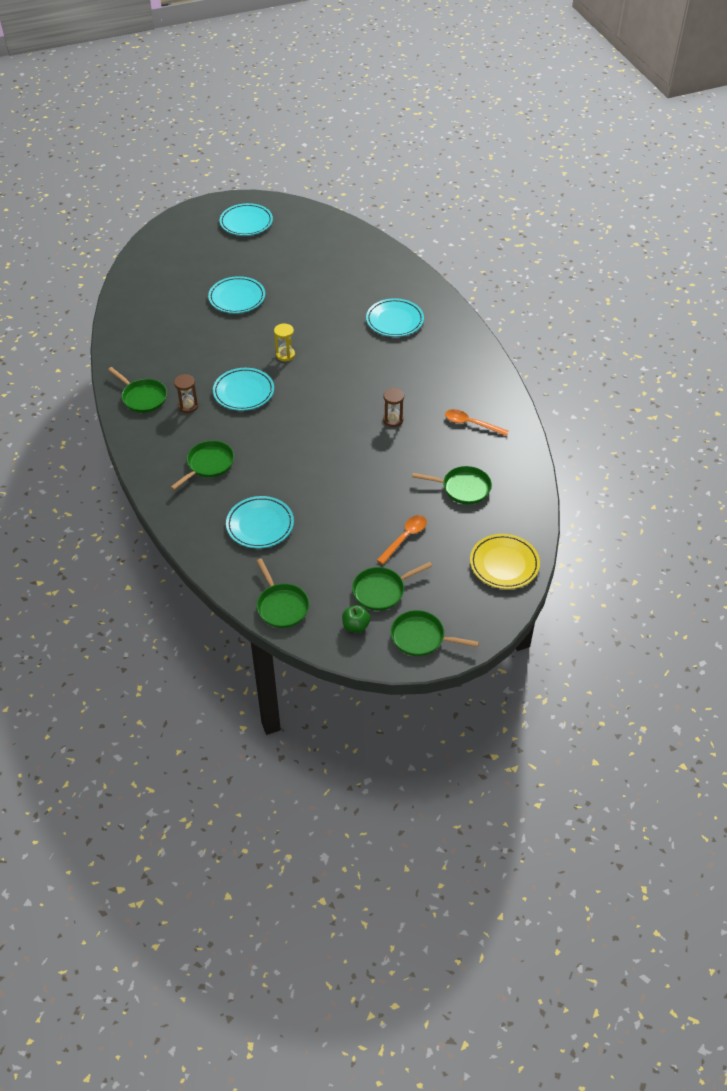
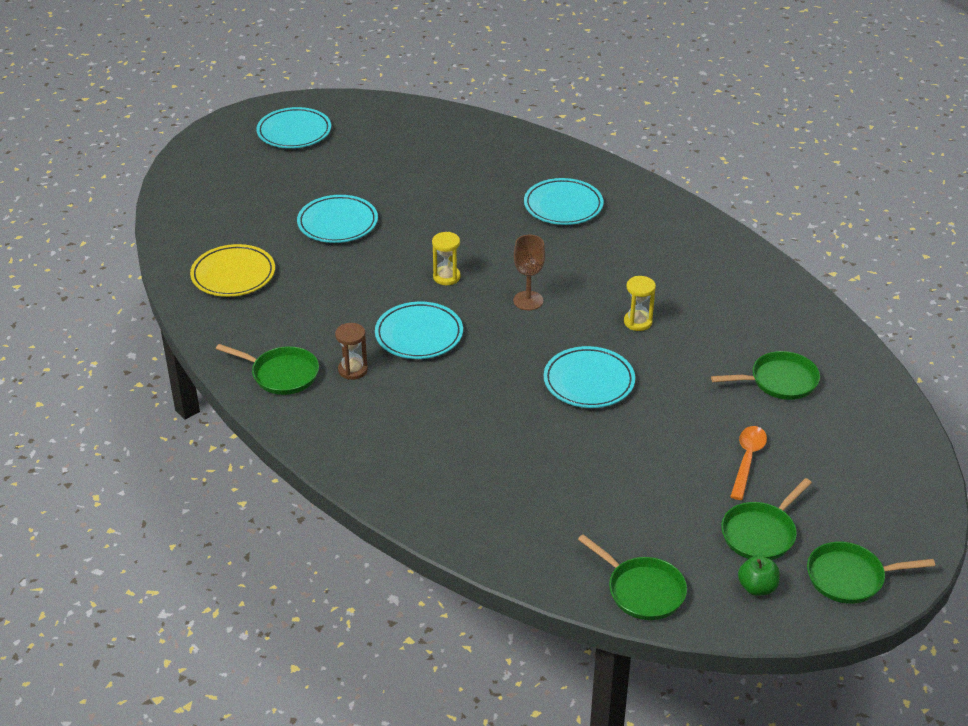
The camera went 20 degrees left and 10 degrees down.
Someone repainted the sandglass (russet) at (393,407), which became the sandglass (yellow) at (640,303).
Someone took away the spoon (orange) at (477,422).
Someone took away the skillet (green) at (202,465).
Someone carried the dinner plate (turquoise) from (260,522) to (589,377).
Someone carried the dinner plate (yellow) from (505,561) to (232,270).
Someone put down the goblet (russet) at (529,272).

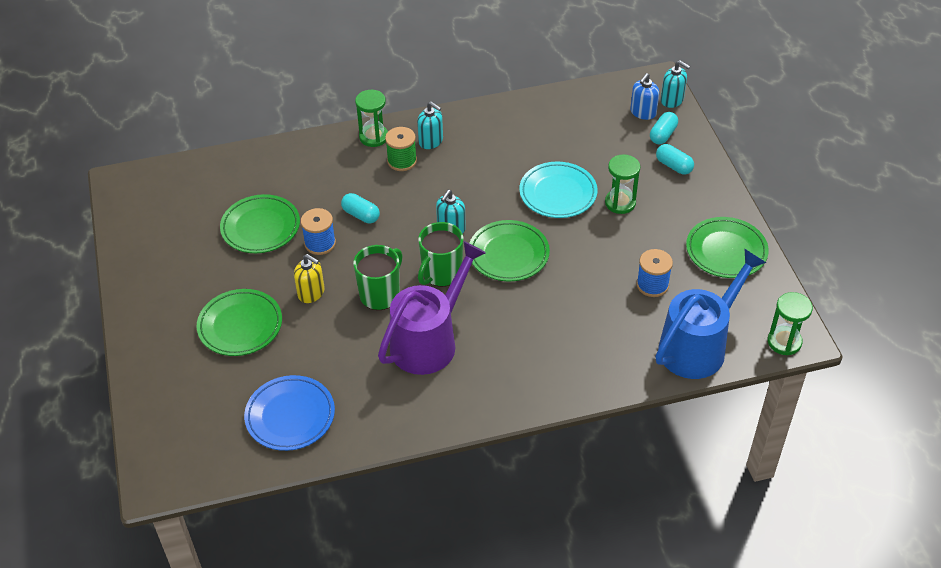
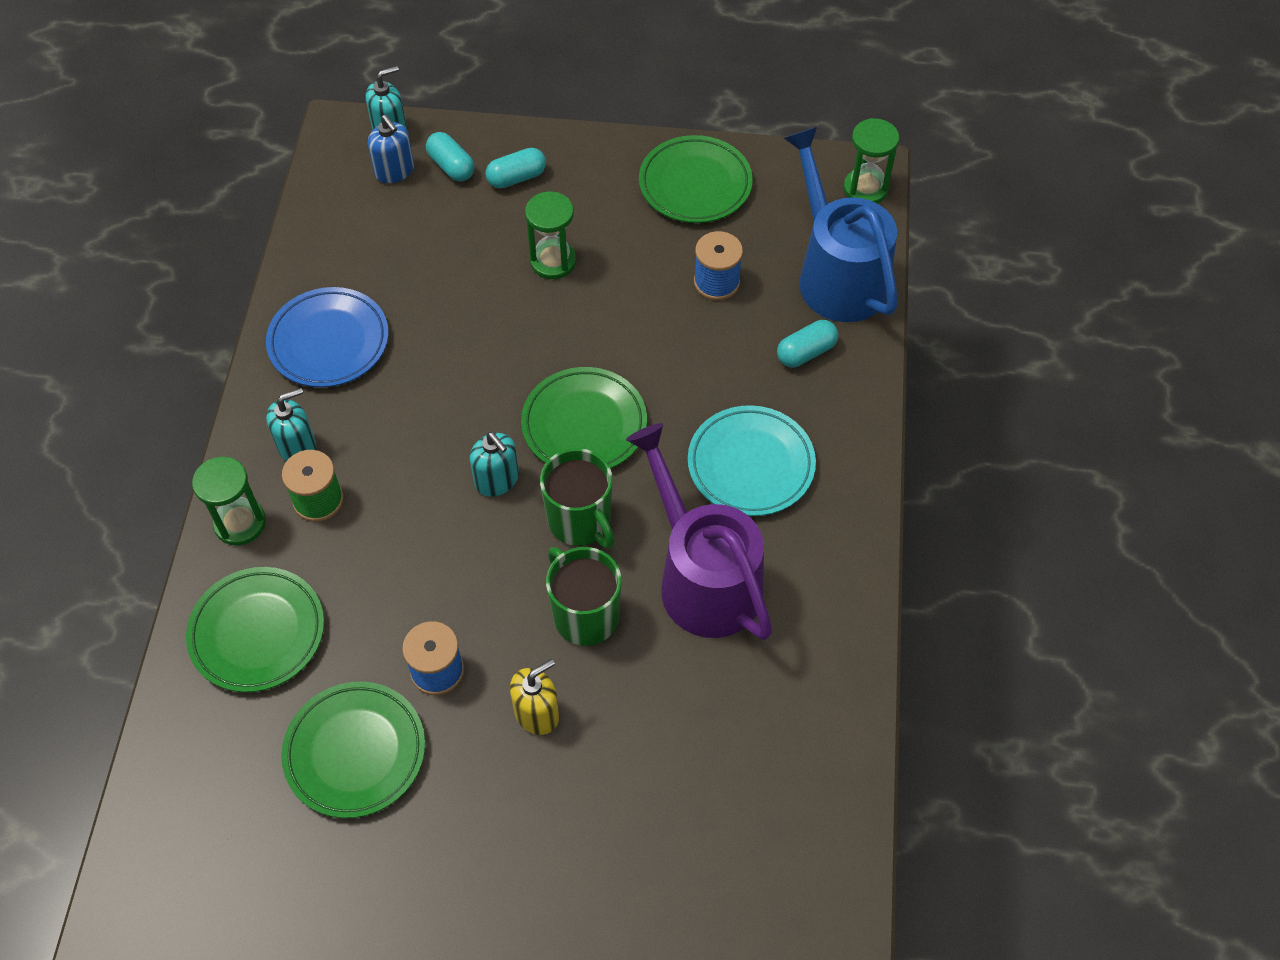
The camera went 70 degrees left and 10 degrees up.
Someone carried the dinner plate (turquoise) from (558,190) to (752,460).
Someone carried the pill shape (turquoise) from (360,208) to (807,343).
Someone carried the dinner plate (green) from (239,322) to (255,629).
Someone carried the dinner plate (blue) from (289,413) to (327,337).

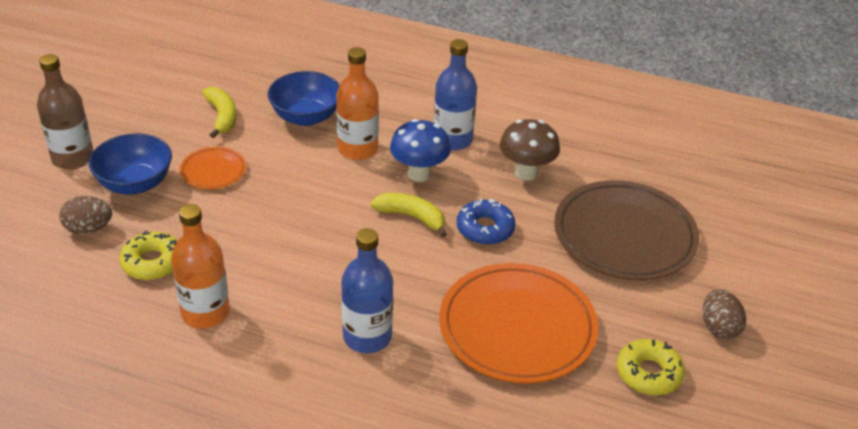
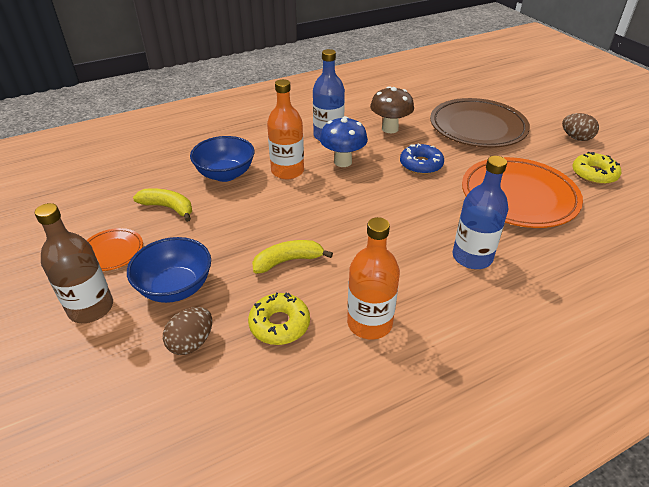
The camera went 45 degrees left and 0 degrees up.
Someone carried the dinner plate (orange) from (213,168) to (114,249).
Someone carried the banana fruit (yellow) from (409,215) to (292,257).

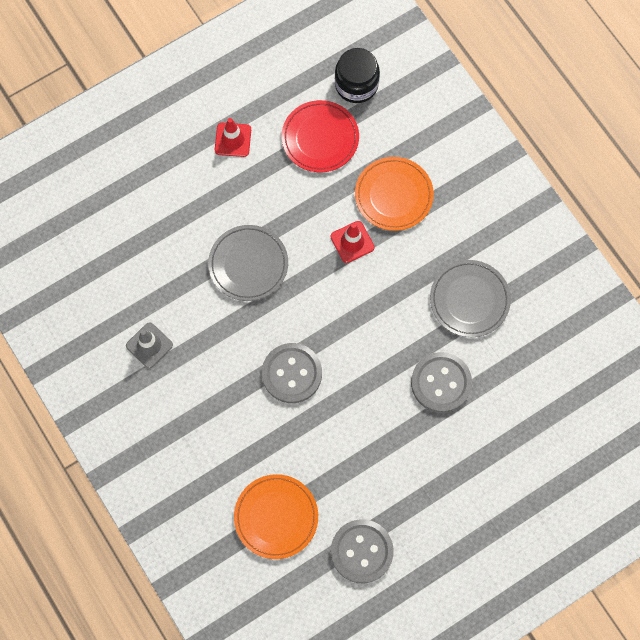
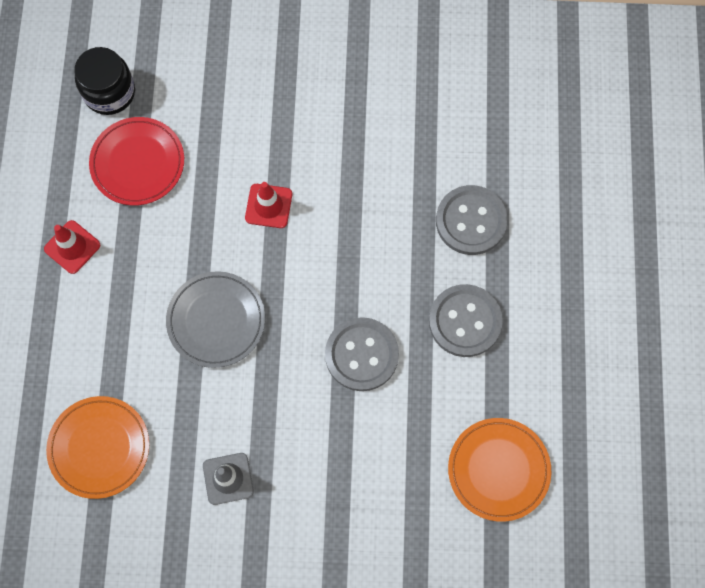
The camera went 55 degrees left and 0 degrees up.
Someone carried the dinner plate (orange) from (394,194) to (97,447).
Someone took away the dinner plate (gray) at (470,298).
Someone carried the button (gray) from (362,551) to (466,320).

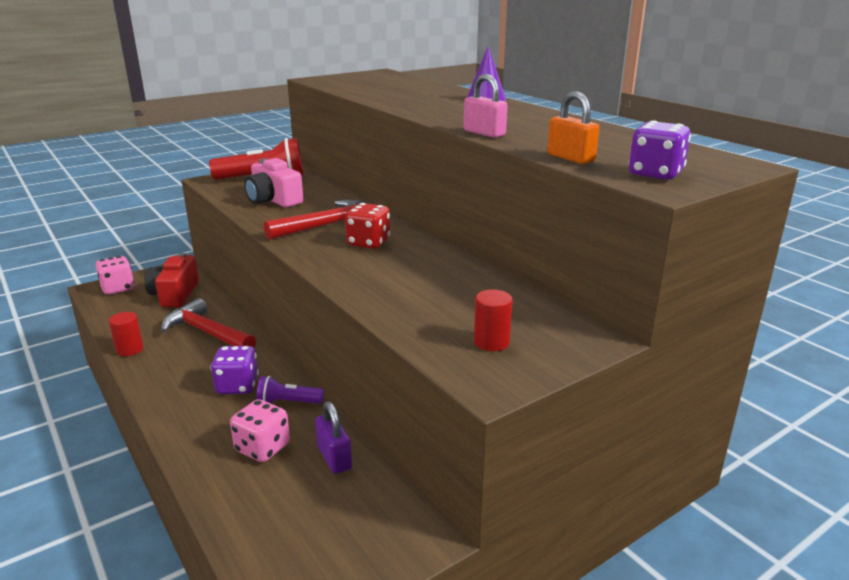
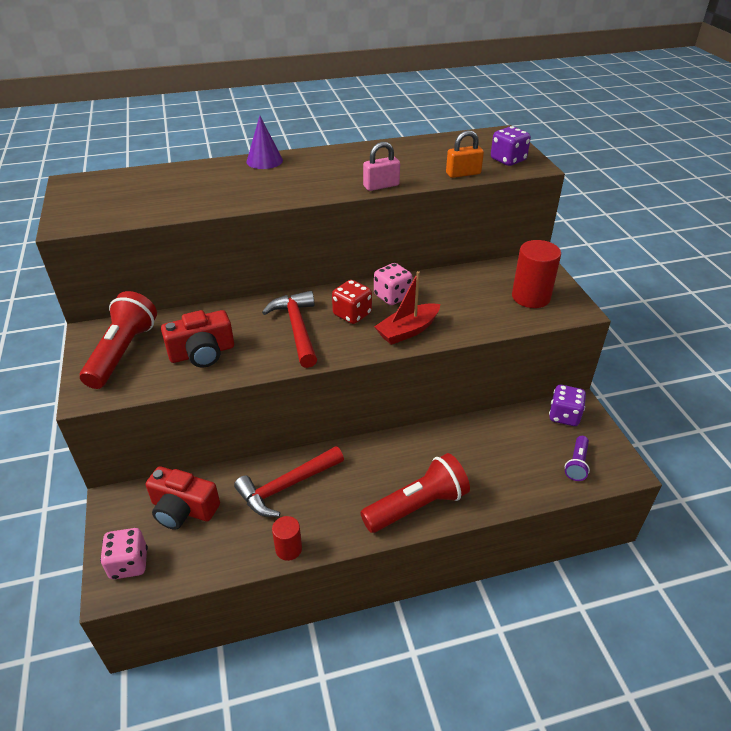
The camera went 70 degrees left and 15 degrees up.
Someone repainted the compact camera (rosy) at (273,182), which became the compact camera (crimson) at (197,339).
Someone scaled the solid cylinder (crimson) at (493,320) by 1.74.
Someone carried the game die (royal purple) from (235,370) to (567,405).
Someone carried the flashlight (royal purple) from (290,390) to (577,458).
Someone carried the game die (rosy) from (260,430) to (393,284).
Someone took away the padlock (royal purple) at (333,437).
Someone put down the boat (crimson) at (407,308).
Someone put down the flashlight (crimson) at (415,493).

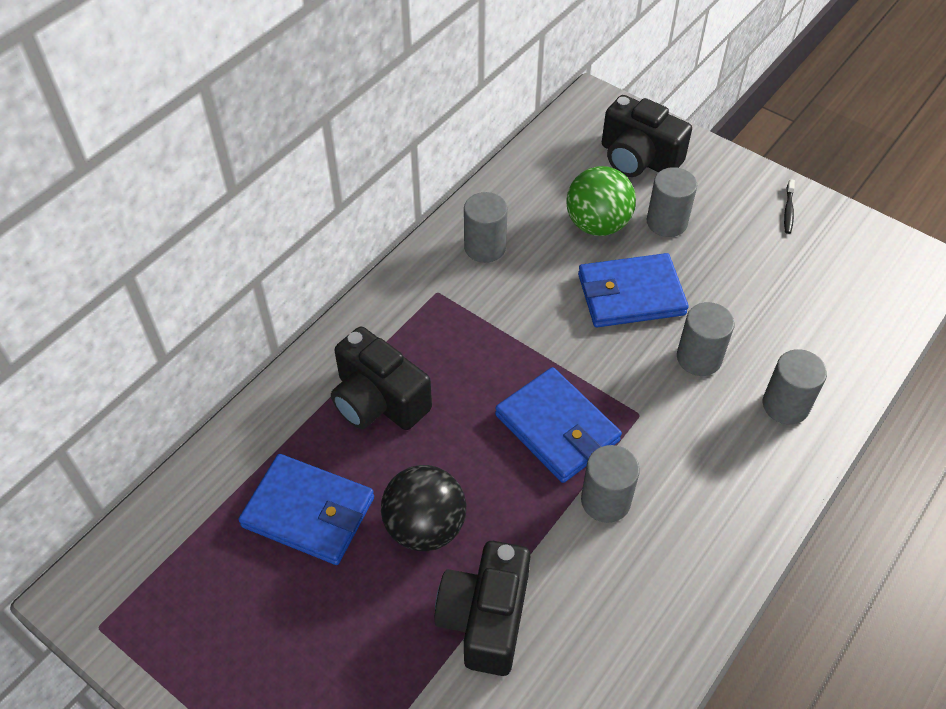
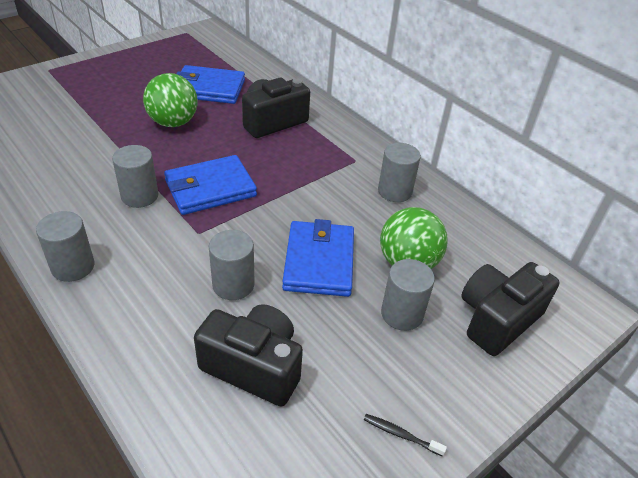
The camera went 100 degrees right and 10 degrees down.
Someone carried the solid cylinder (gray) from (795,386) to (65,246).
Someone rotated the wallet (blue) at (306,509) by 60 degrees clockwise.
Someone repainted the sphere (black) at (423,508), which became the sphere (green) at (170,100).
Someone carried the compact camera (black) from (482,608) to (248,355).

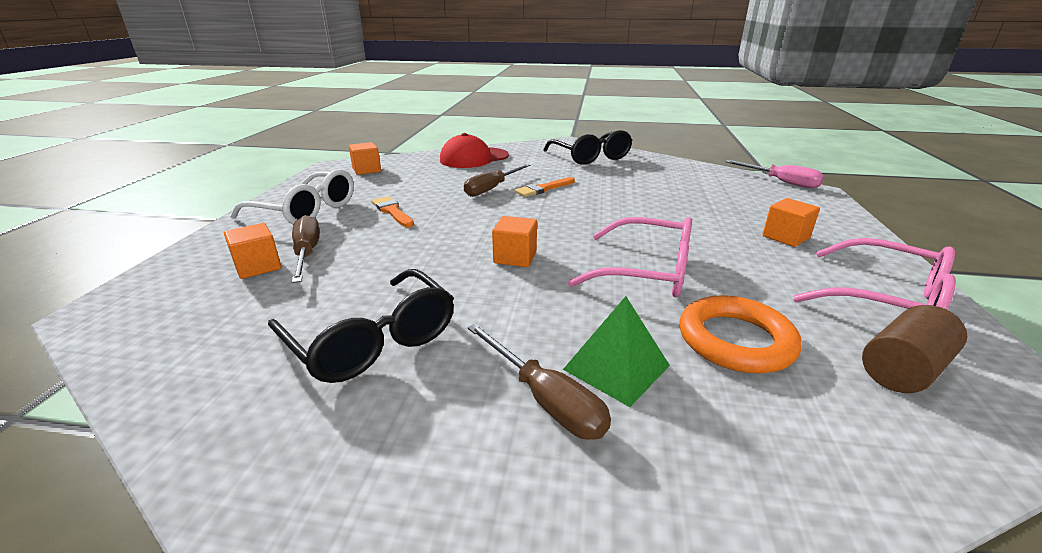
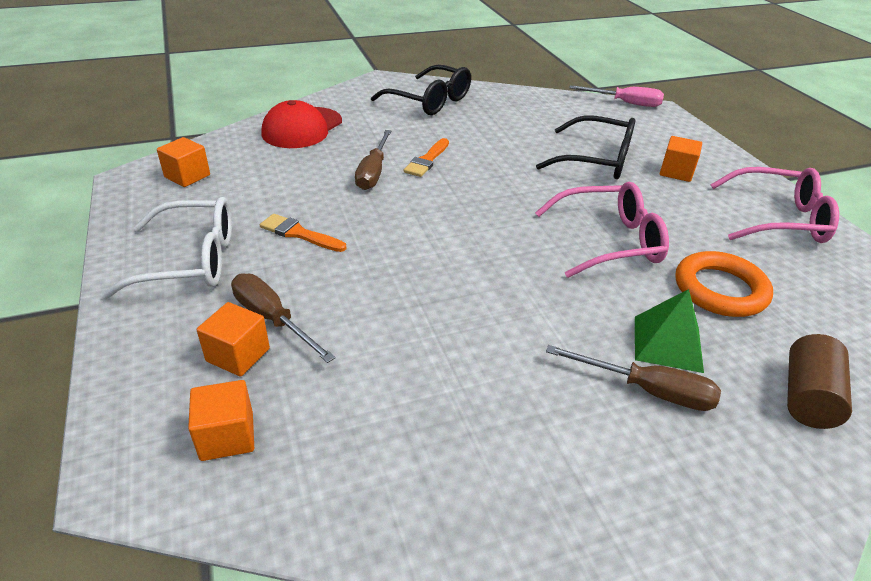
The camera went 30 degrees left and 10 degrees up.
Someone carried the solid cube (orange) from (514,241) to (221,420).
Someone carried the spectacles (black) from (361,326) to (585,147).
Someone carried the solid cylinder (russet) from (914,349) to (819,381).

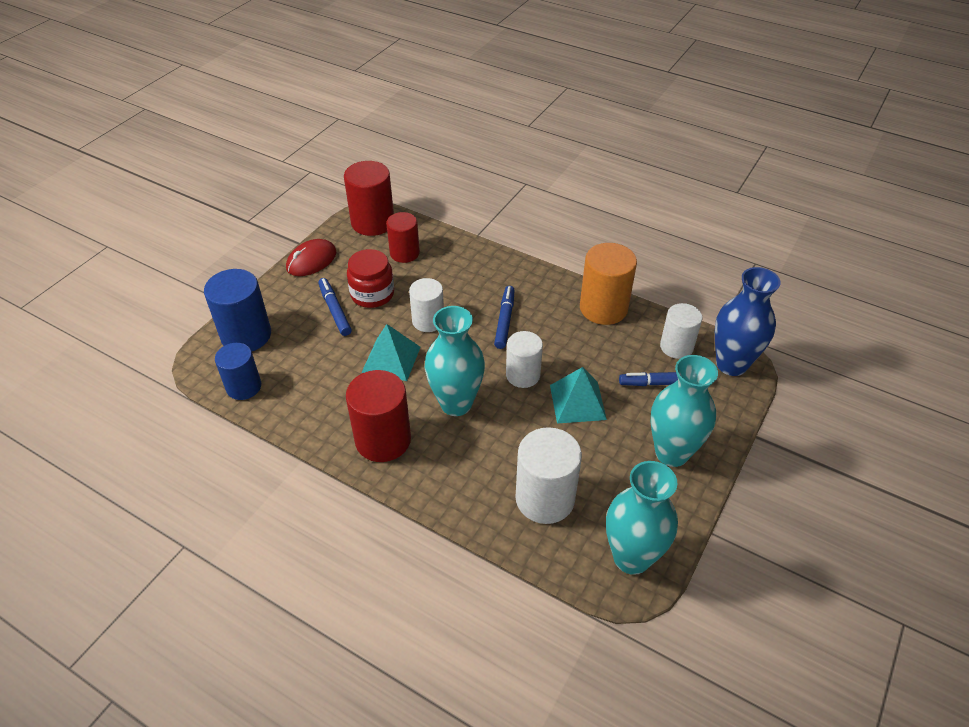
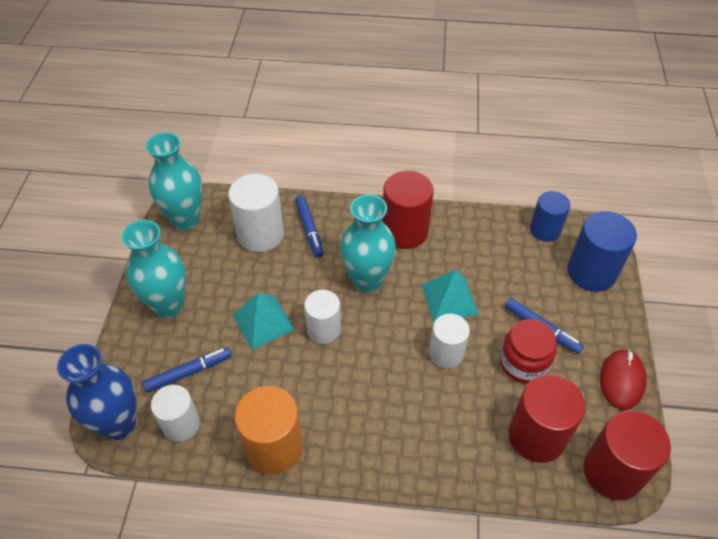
The camera went 155 degrees right and 5 degrees up.
Someone scaled the solid cylinder (crimson) at (403,237) by 1.52.
Someone carried the marker pen (blue) from (504,317) to (309,226).

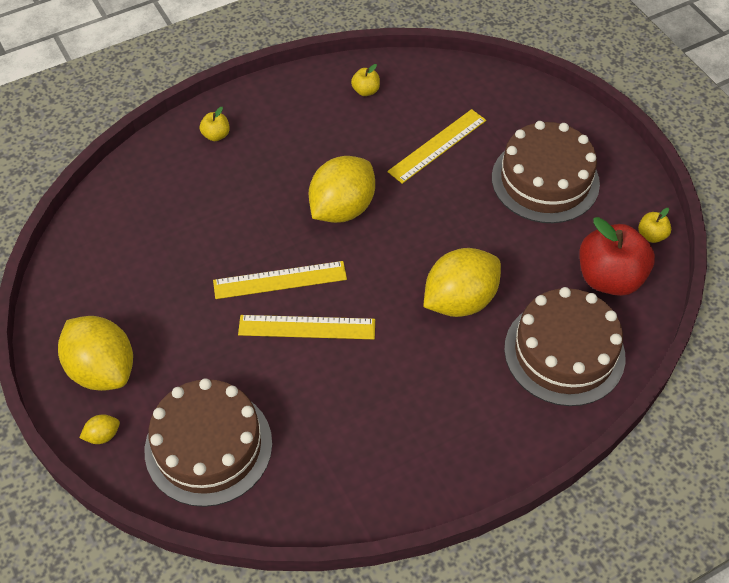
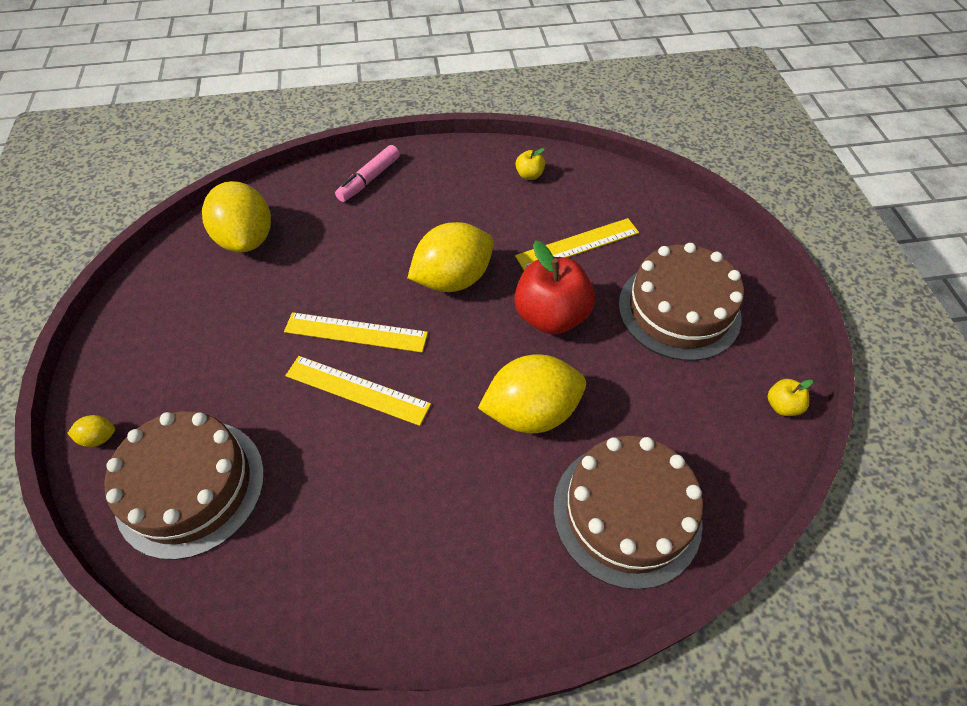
The camera went 20 degrees right and 0 degrees up.
Someone swapped the apple fruit (yellow) at (215,124) for the marker pen (rosy) at (367,173).
Someone carried the apple fruit (crimson) from (617,256) to (554,288).
Someone carried the toy lemon (yellow) from (95,353) to (236,216).

